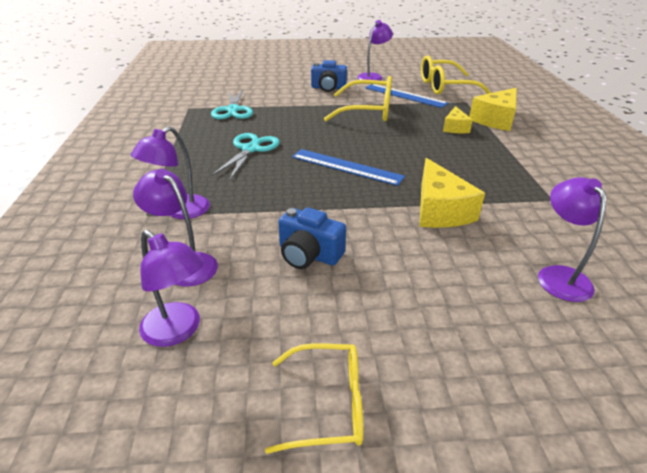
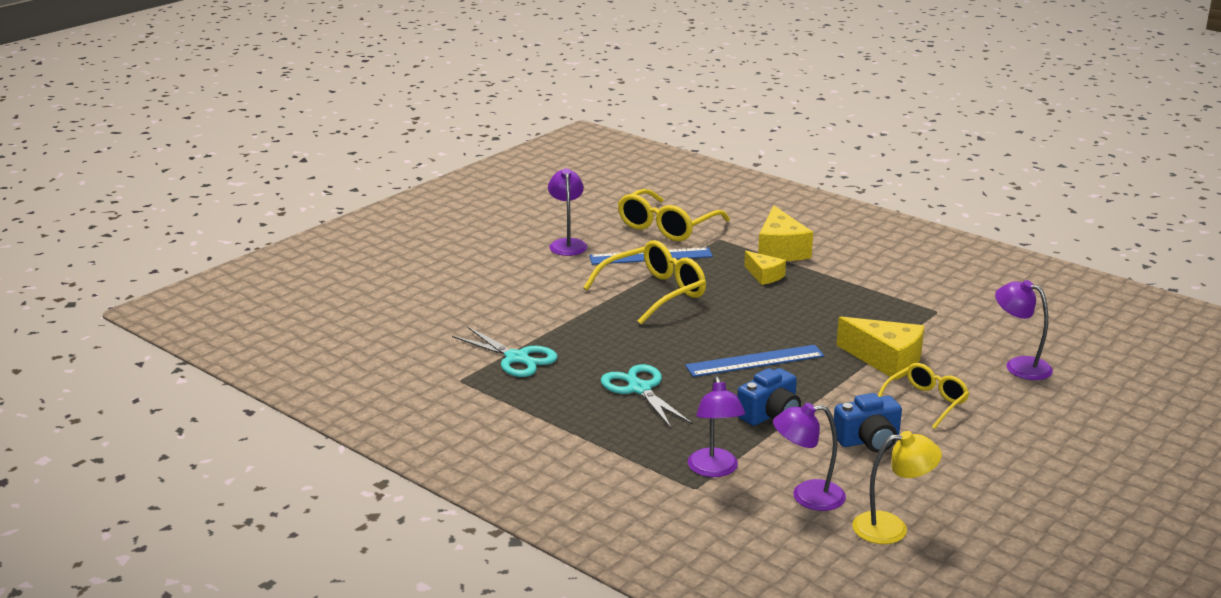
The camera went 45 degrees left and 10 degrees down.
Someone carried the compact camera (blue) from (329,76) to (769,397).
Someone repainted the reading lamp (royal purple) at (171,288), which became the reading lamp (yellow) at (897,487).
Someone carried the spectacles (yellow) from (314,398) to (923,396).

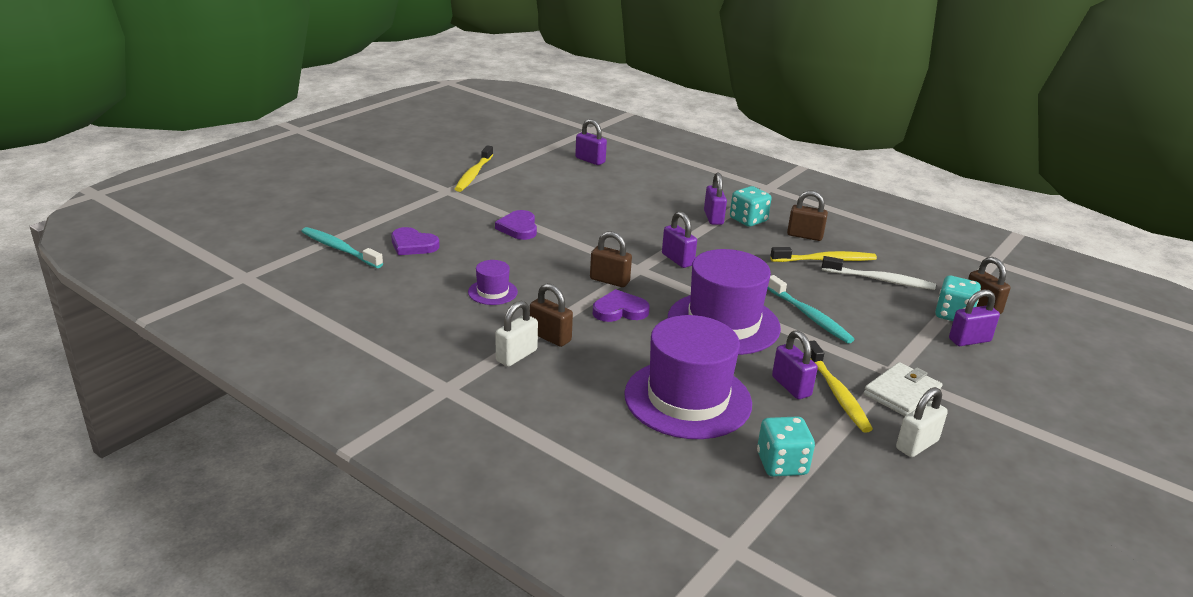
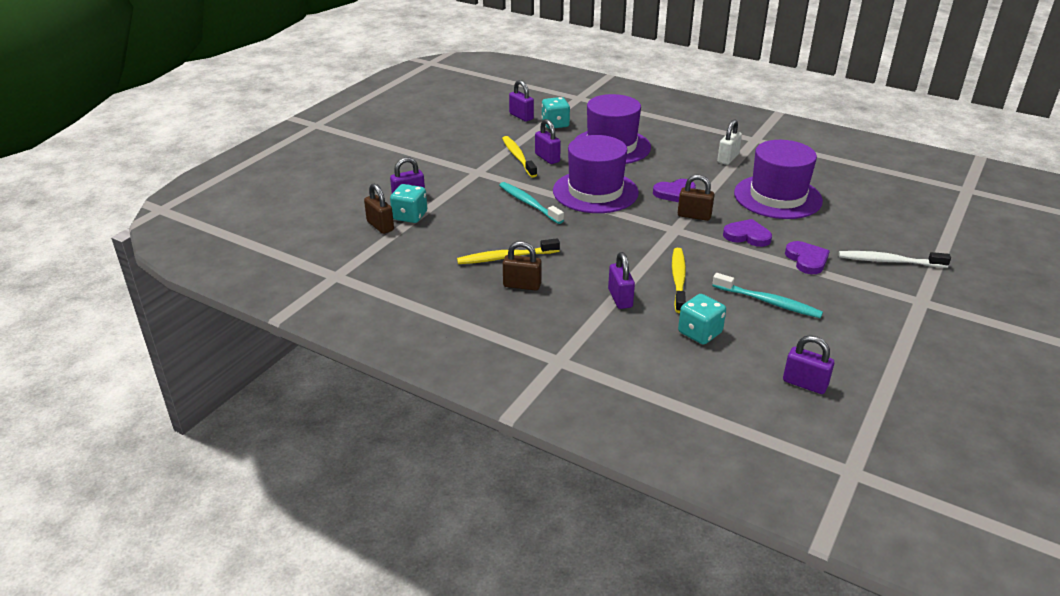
The camera went 175 degrees right and 5 degrees up.
Someone carried the dental brush (yellow) from (474,168) to (679,280).
Someone carried the game die (turquoise) from (751,206) to (702,319).
Someone carried the padlock (royal purple) from (679,239) to (521,100).
Someone carried the dental brush (turquoise) from (342,247) to (767,295).
Someone carried the heart (royal purple) from (415,241) to (747,233).
Someone carried the dental brush (pure white) from (879,273) to (895,259).
Someone scaled the tall hat (royal purple) at (493,282) by 2.22.
Someone took away the padlock (russet) at (551,315).
Someone took away the wallet (pure white) at (903,389).
Someone took away the padlock (pure white) at (922,422).

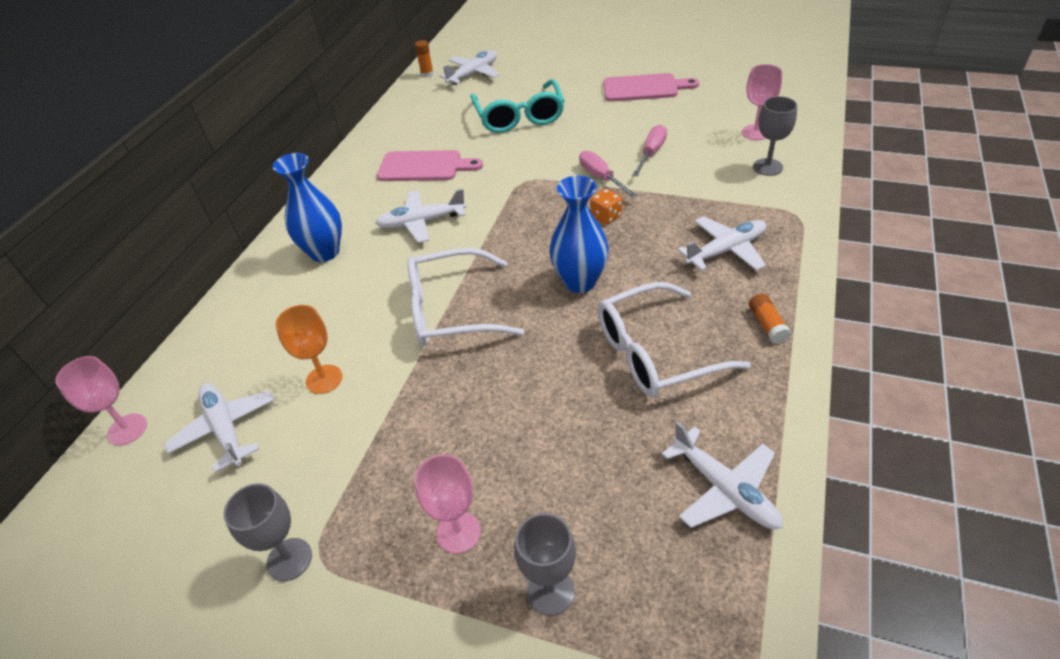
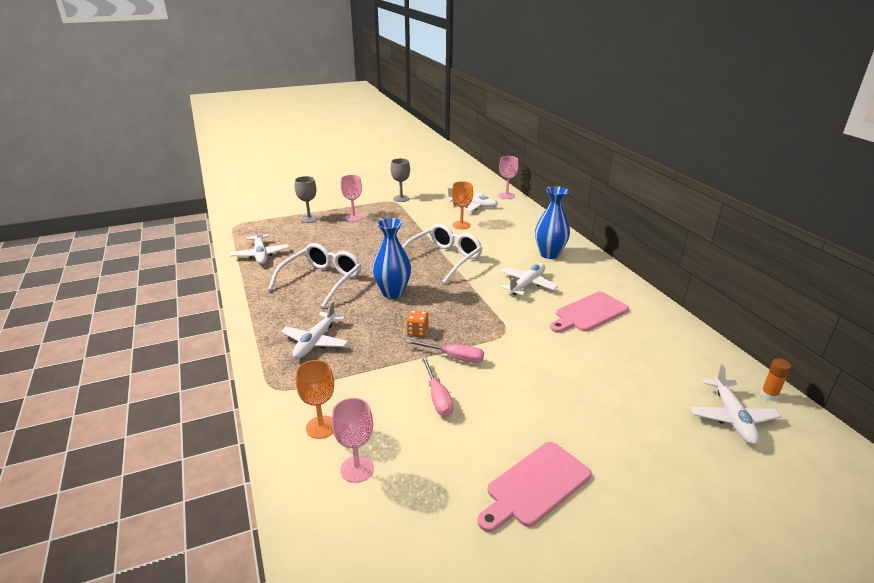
The camera went 135 degrees right and 15 degrees down.
Someone took away the spectacles (turquoise) at (517,106).
Someone repainted the goblet (gray) at (775,136), which became the goblet (orange) at (315,399).
Someone took away the glue stick (orange) at (770,319).
Someone rotated the toy plane (pure white) at (722,475) by 120 degrees counterclockwise.

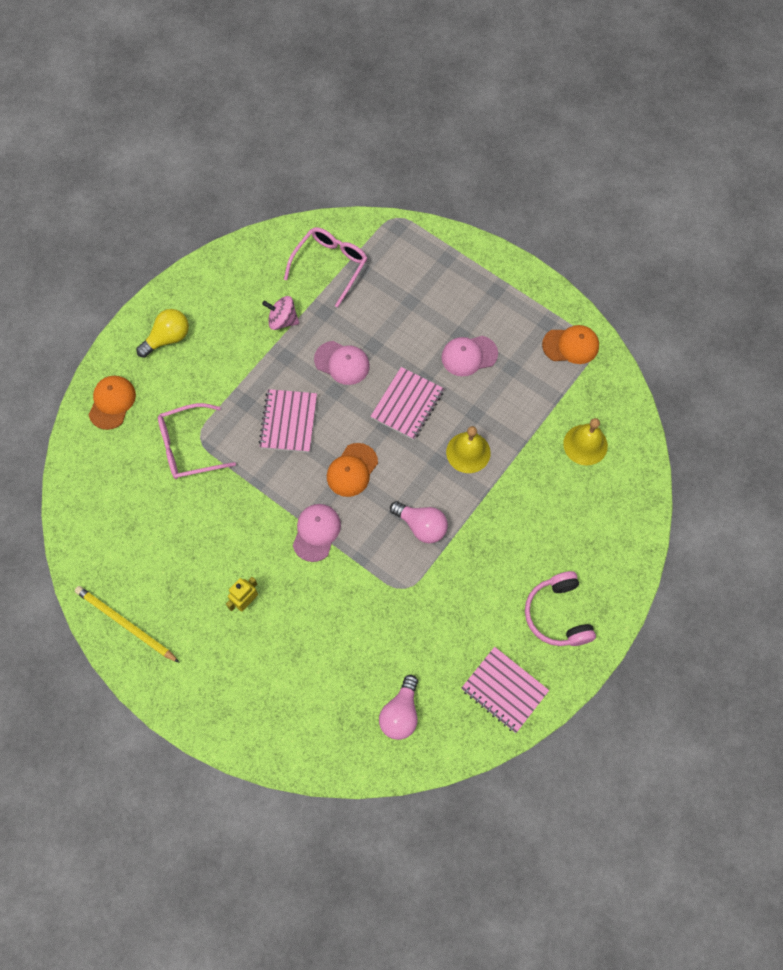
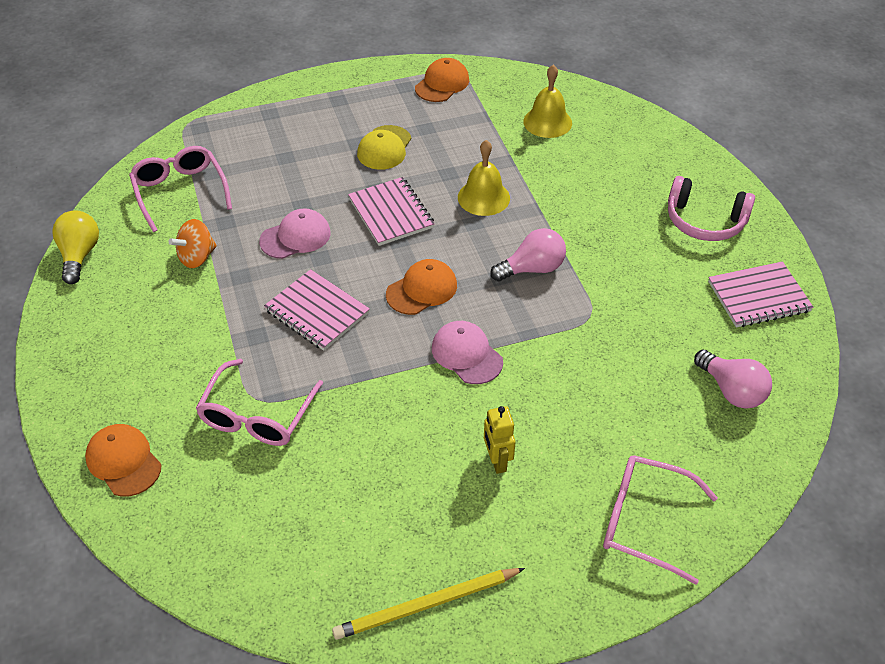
The camera went 55 degrees left and 20 degrees down.
Someone repainted the toy top (rosy) at (280,313), which became the toy top (orange) at (193,243).
Someone carried the bulb (yellow) from (162,333) to (75,247).
Someone repainted the peaked cap (rosy) at (469,356), which became the peaked cap (yellow) at (384,147).
Someone rotated the peaked cap (orange) at (352,470) by 105 degrees counterclockwise.
Someone put down the spectacles (rosy) at (660,520).

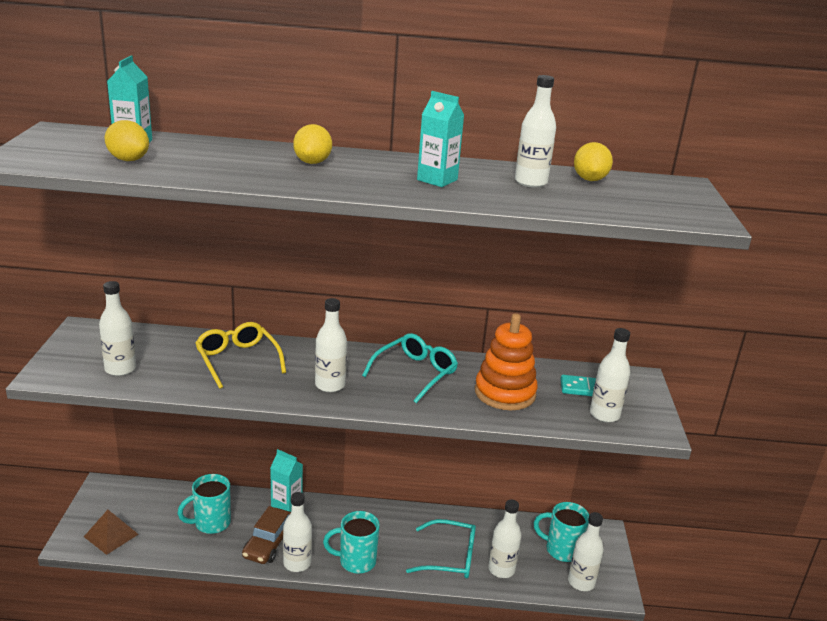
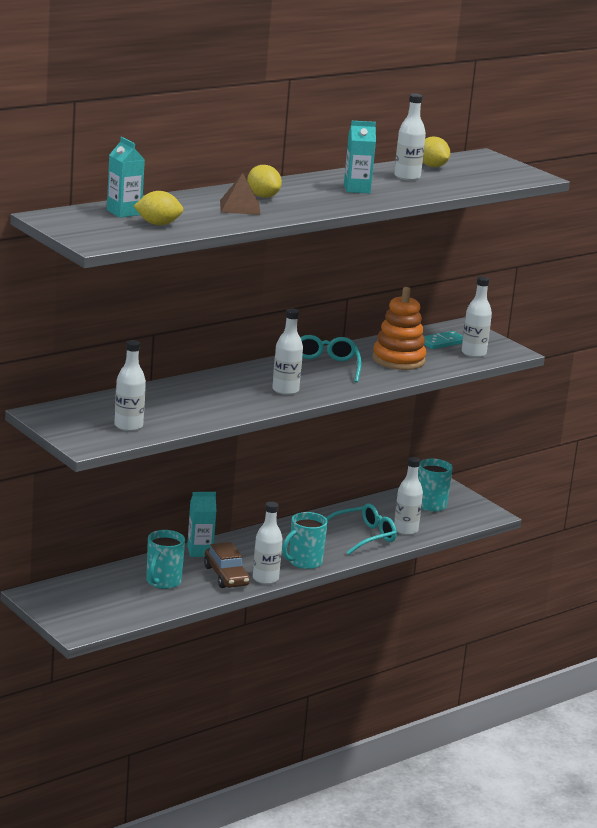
The camera went 40 degrees left and 5 degrees down.
Someone took away the spectacles (yellow) at (240,355).
Someone carried the pyramid (russet) from (111,532) to (240,194).
Someone took away the flask (pure white) at (586,551).

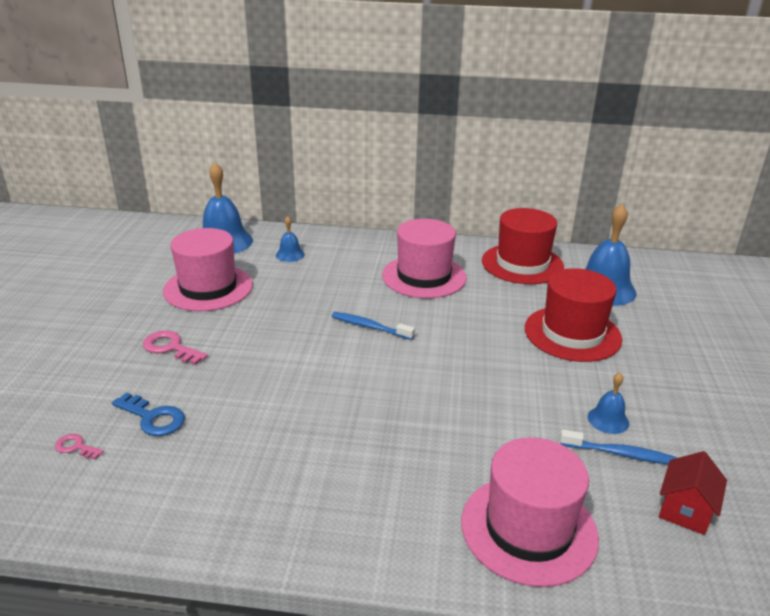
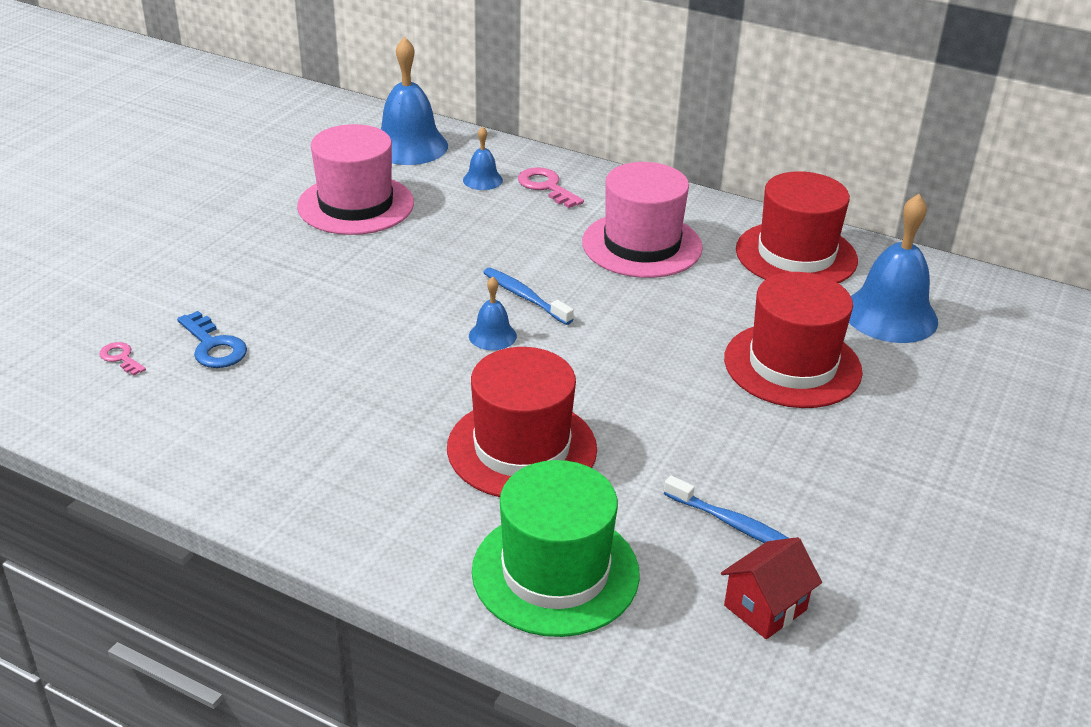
The camera went 20 degrees right and 5 degrees up.
Someone carried the latchkey (rosy) from (175,347) to (551,187).
Someone carried the school bell (blue) from (608,403) to (493,313).
Someone repainted the tall hat (rosy) at (530,512), which became the tall hat (green) at (556,548).
Someone put down the tall hat (crimson) at (522,422).

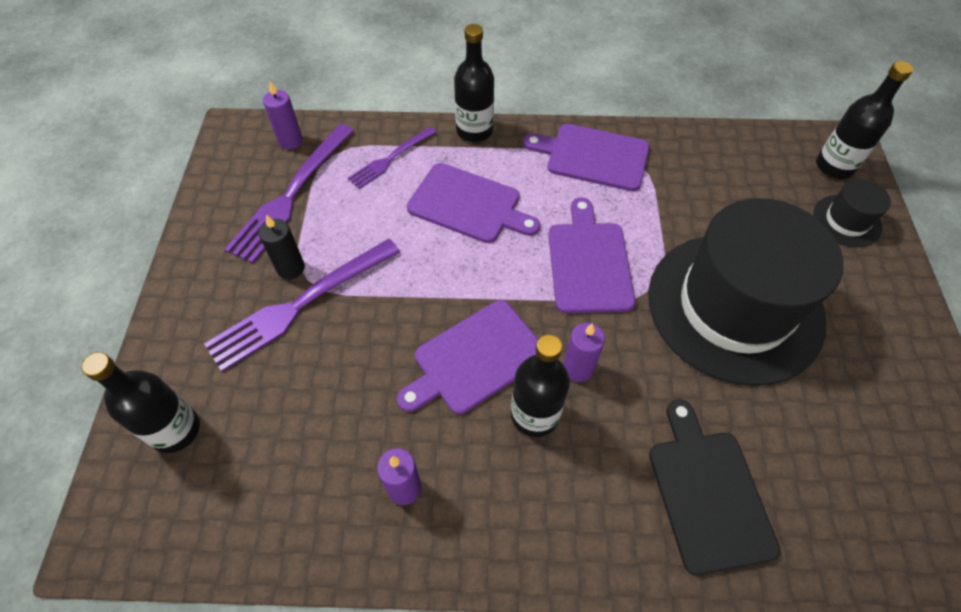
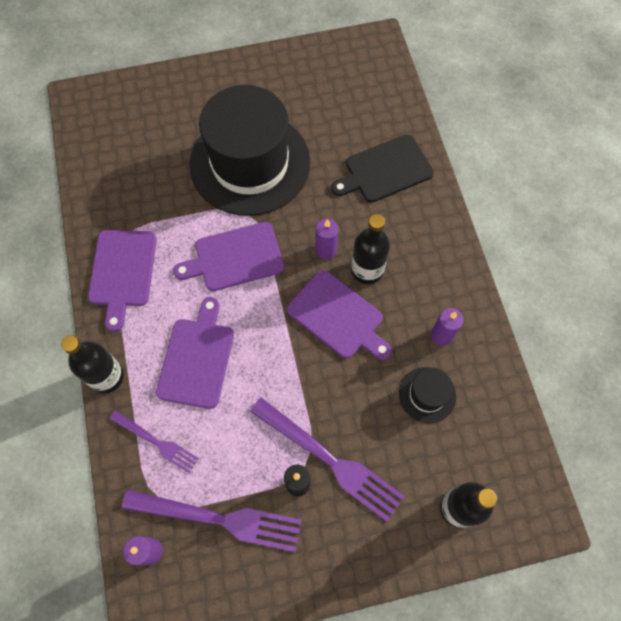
The camera went 105 degrees left and 10 degrees up.
Someone took away the flask (black) at (864,120).
Someone carried the tall hat (black) from (852,213) to (427,395).

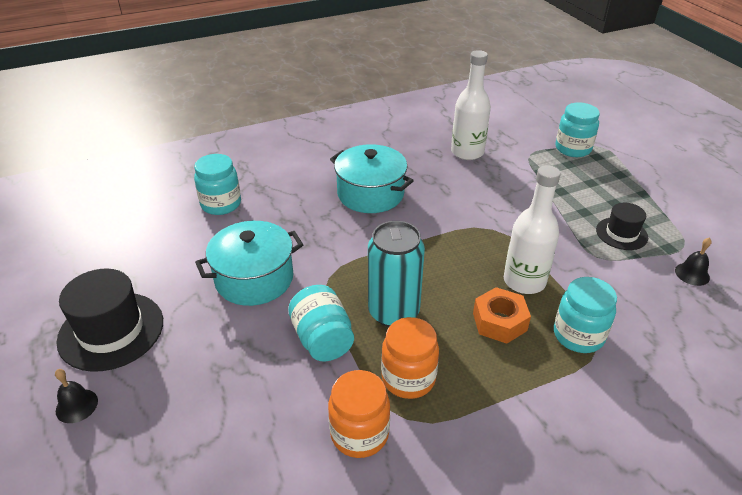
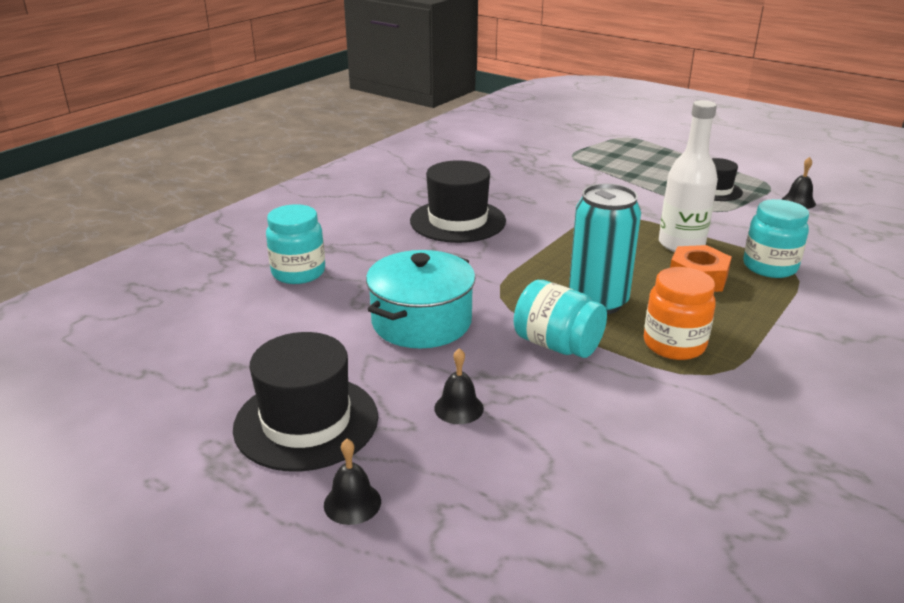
The camera went 30 degrees left and 10 degrees down.
Someone took away the flask (pure white) at (471,105).
Someone took away the preserve jar (turquoise) at (577,130).
Someone swapped the pot (turquoise) at (372,178) for the tall hat (black) at (458,201).
Someone took away the preserve jar (orange) at (359,414).
Someone put down the school bell (black) at (459,386).

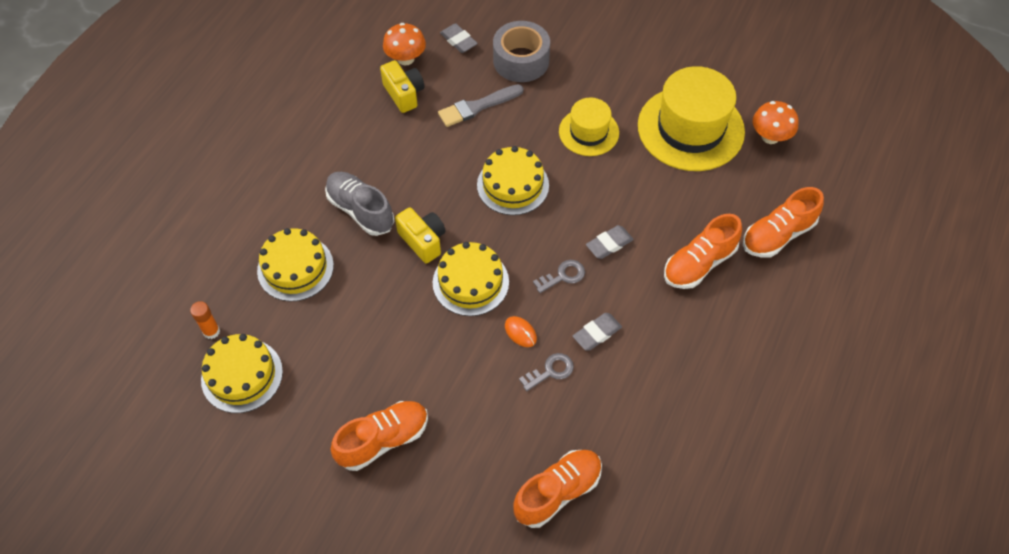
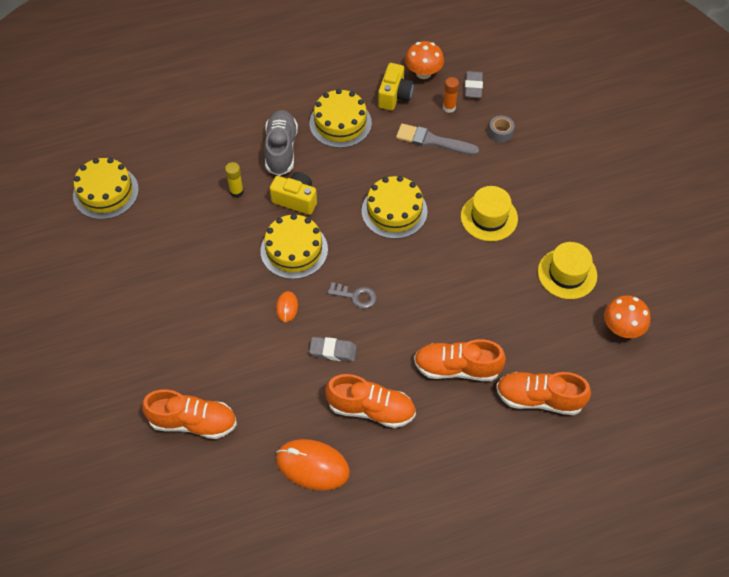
The camera went 45 degrees right and 0 degrees up.
Someone scaled the tape (gray) at (521,51) by 0.46.
Someone scaled the tall hat (yellow) at (691,118) by 0.57.
Someone rotated the compact camera (yellow) at (420,235) by 75 degrees counterclockwise.
Someone took away the eraser (gray) at (610,242).
Someone carried the layer cake (yellow) from (295,264) to (340,118).
Someone carried the glue stick (orange) from (205,320) to (451,95).
Someone took away the latchkey (gray) at (546,372).
Someone carried the sneaker (orange) from (379,436) to (370,401).
Someone put down the glue stick (yellow) at (234,180).
Someone put down the PC mouse (orange) at (313,465).

